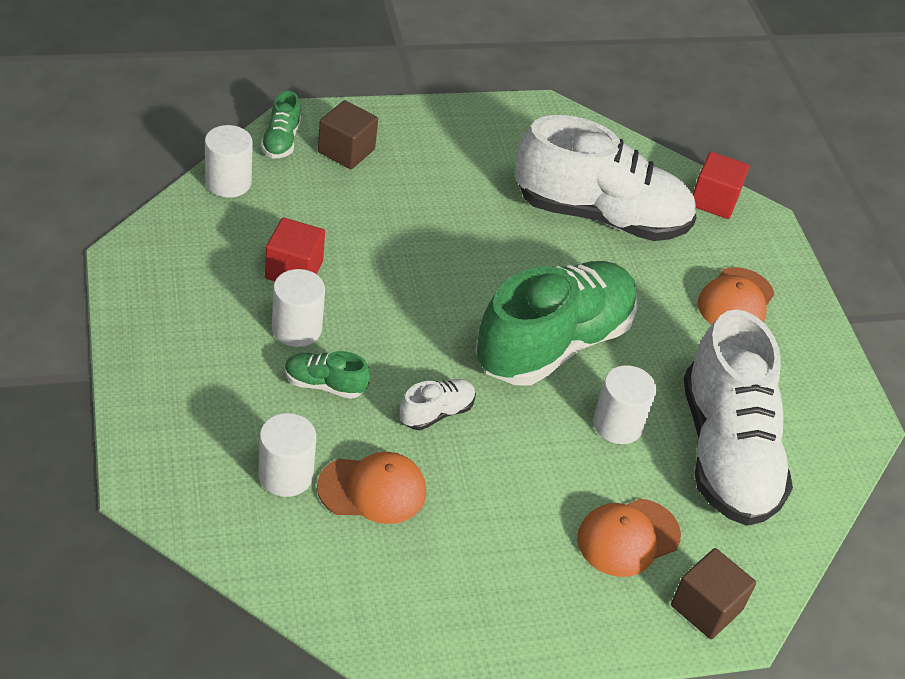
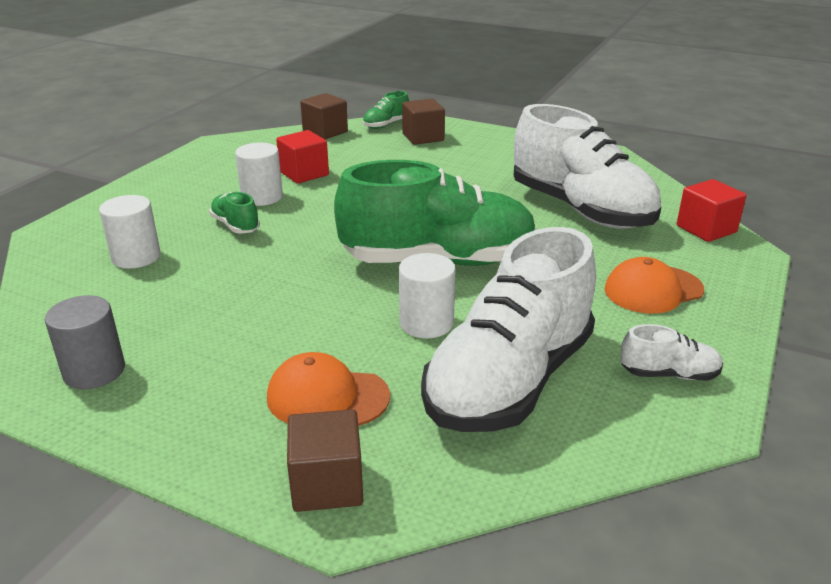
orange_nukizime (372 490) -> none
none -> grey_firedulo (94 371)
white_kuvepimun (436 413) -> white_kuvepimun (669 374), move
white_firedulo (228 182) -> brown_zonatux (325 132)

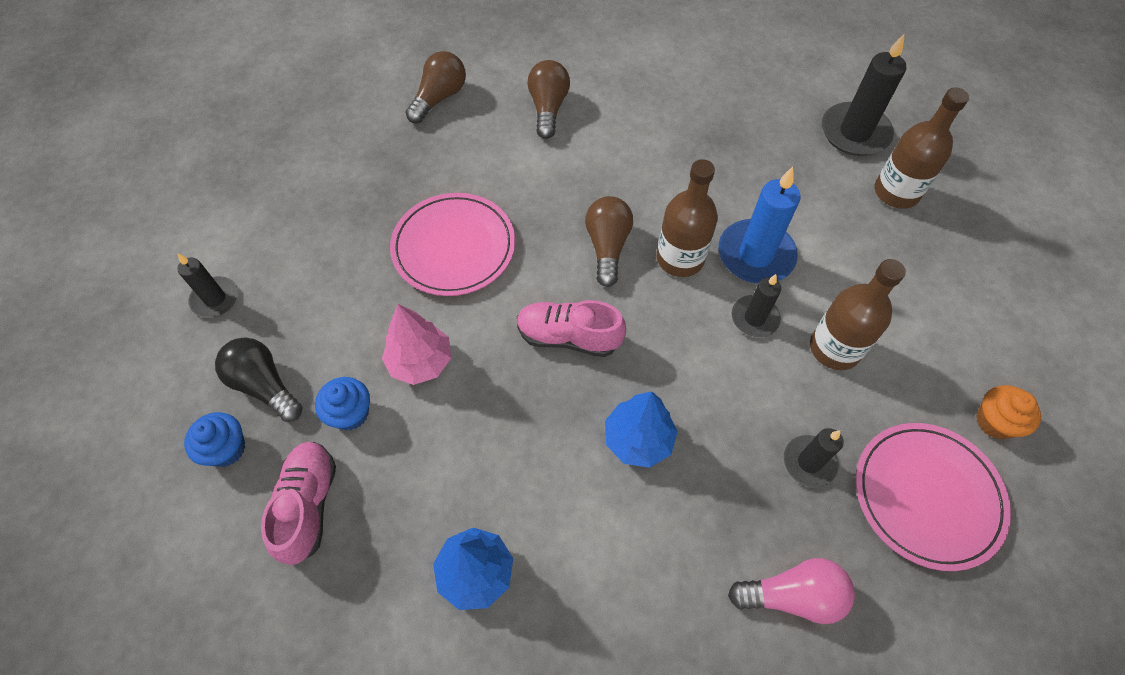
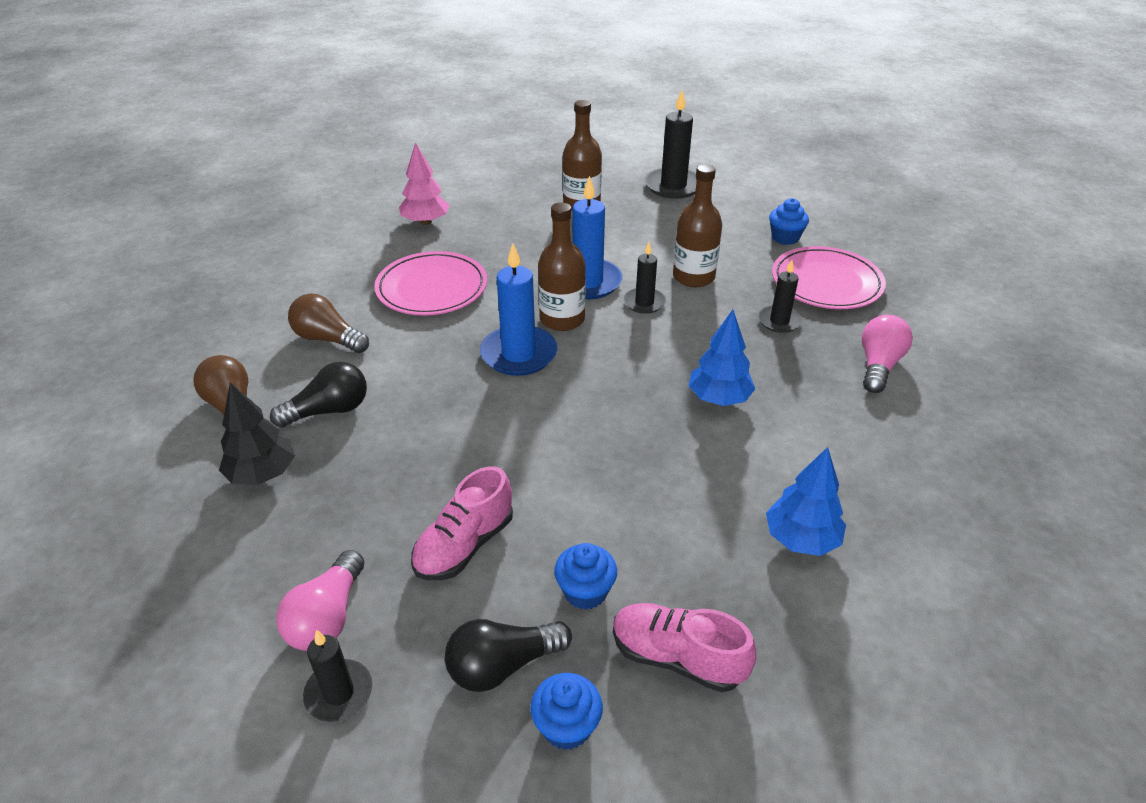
none -> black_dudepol (262 474)
none -> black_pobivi (329 410)
none -> pink_pobivi (327 617)
pink_dudepol (420 362) -> pink_dudepol (425 222), move
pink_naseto (454 247) -> pink_naseto (432 288), move
pink_kuvepimun (568 337) -> pink_kuvepimun (464 545), move
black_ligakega (854 133) -> black_ligakega (673 186), move
brown_pobivi (607 247) -> blue_ligakega (519 354)
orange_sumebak (994 422) -> blue_sumebak (785 238)

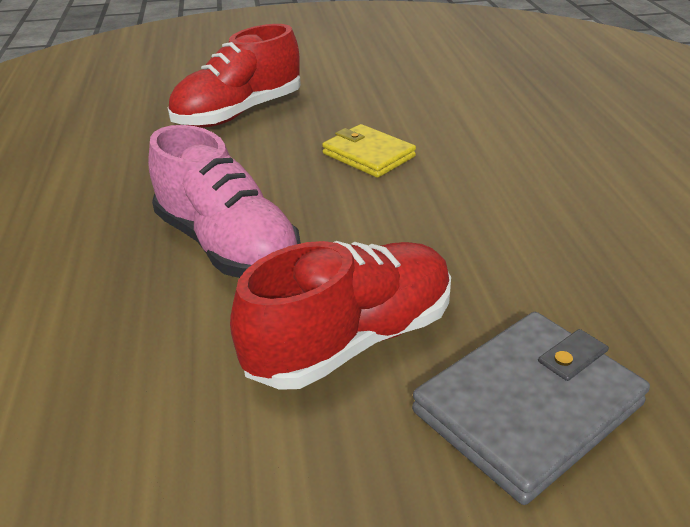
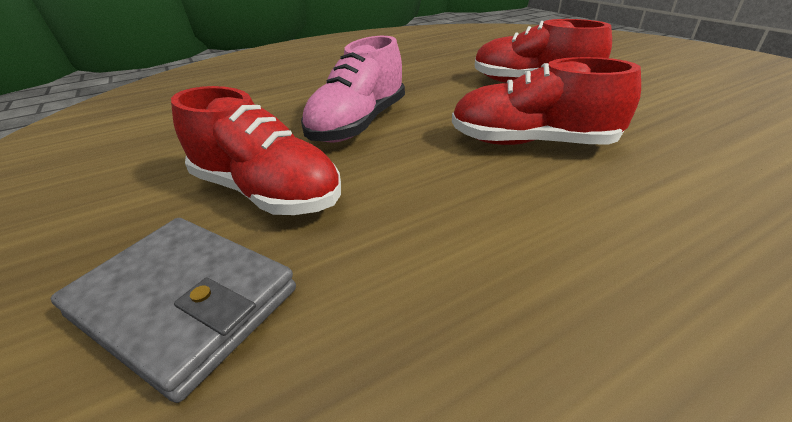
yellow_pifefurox (368 155) -> red_kuvepimun (531 143)

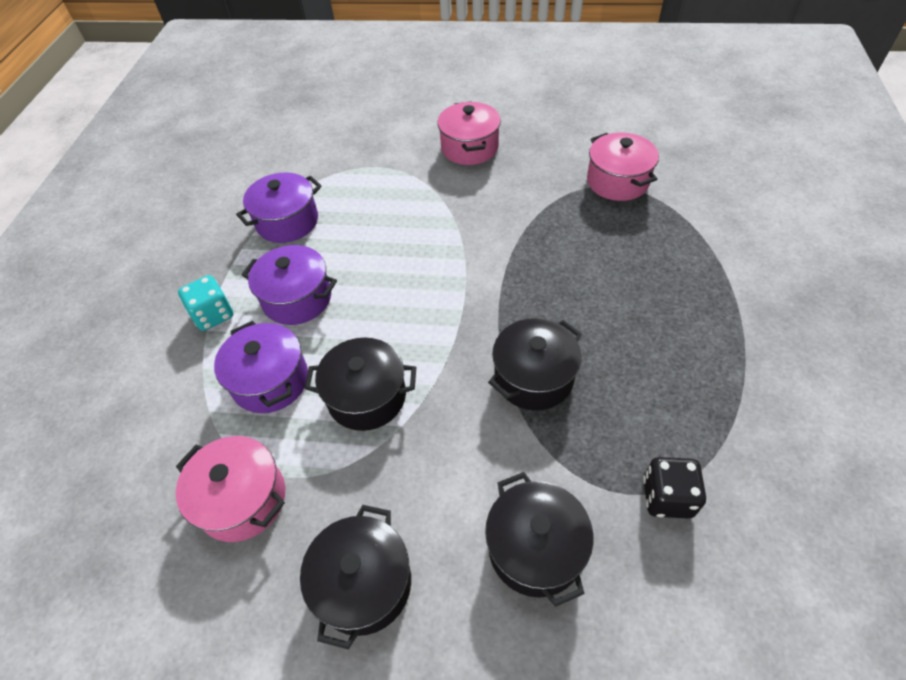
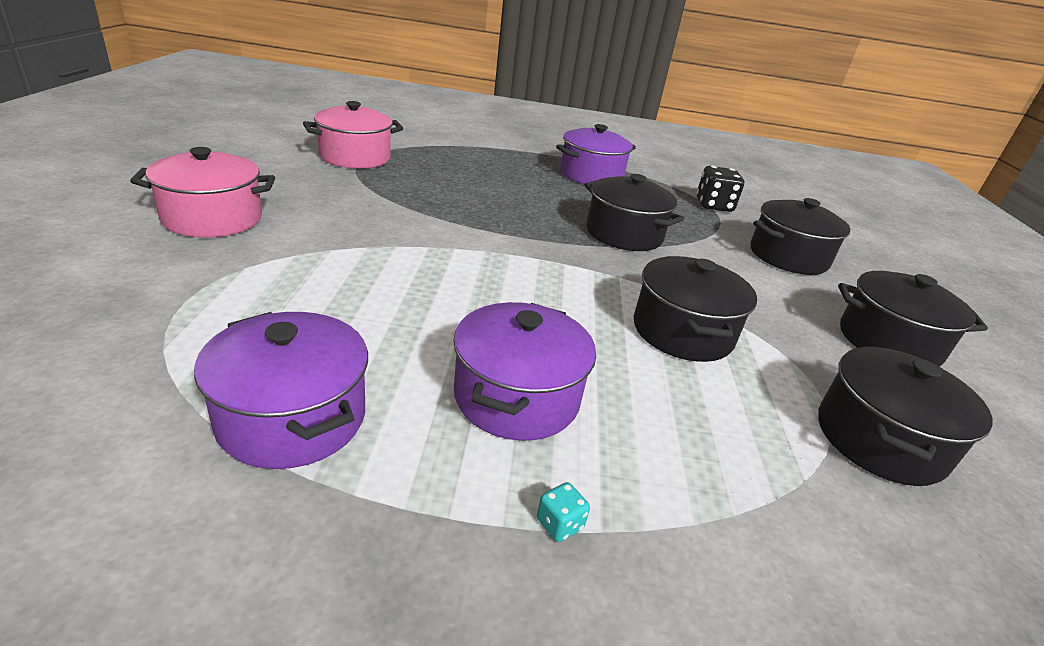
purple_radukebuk (270 381) -> purple_radukebuk (591 175), move
pink_radukebuk (243 499) -> black_radukebuk (879 440)
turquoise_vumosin (213 315) -> turquoise_vumosin (559 524), x0.46

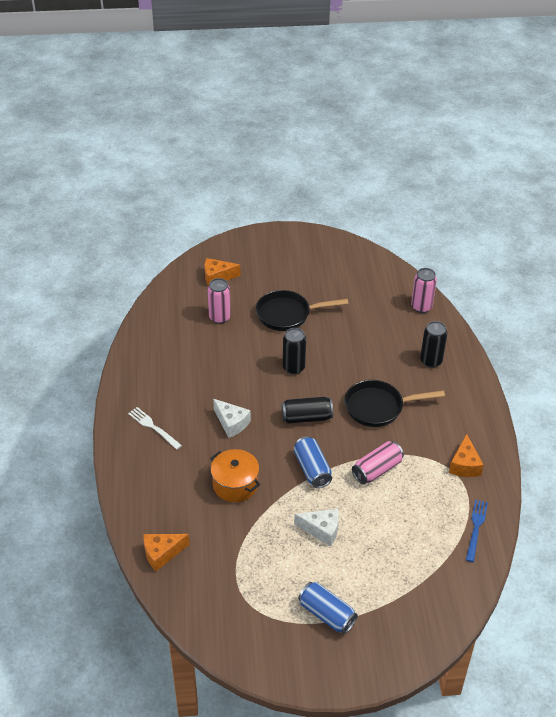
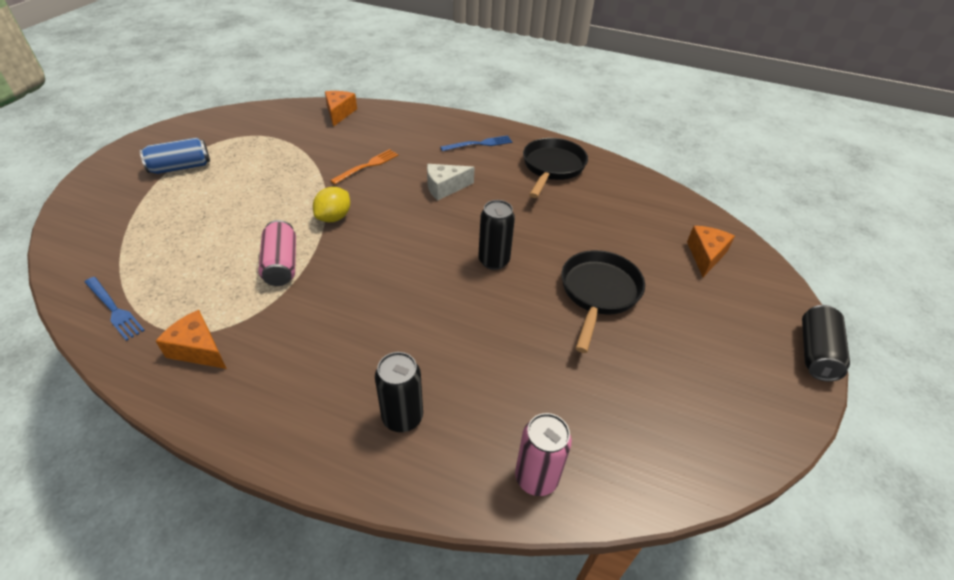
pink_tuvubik (219 317) -> none
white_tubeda (322 530) -> none
black_tuvubik (306 417) -> black_tuvubik (816 352), move
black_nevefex (378 407) -> black_nevefex (552 168), move
orange_radukebuk (235 484) -> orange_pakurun (367 166)
blue_tuvubik (312 469) -> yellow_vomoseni (334 217)
white_pakurun (153 427) -> blue_pakurun (479 144)

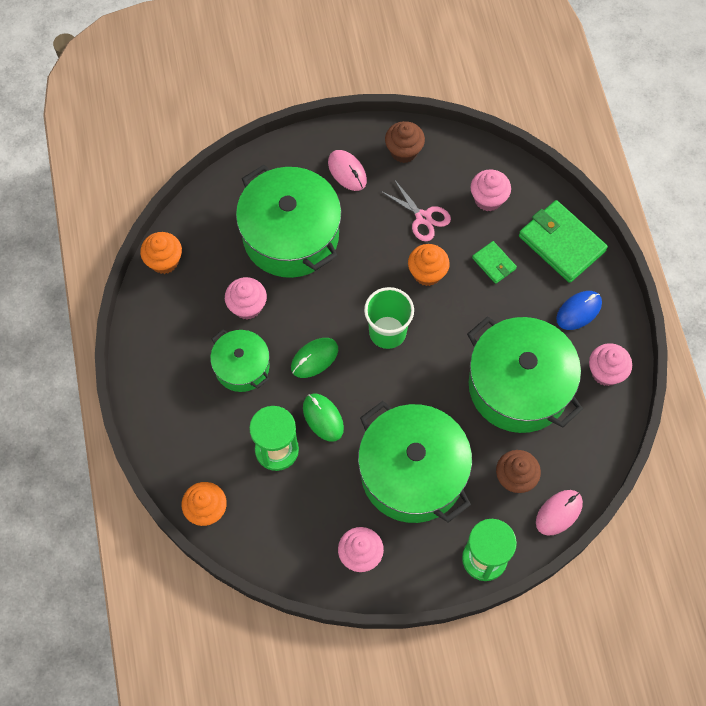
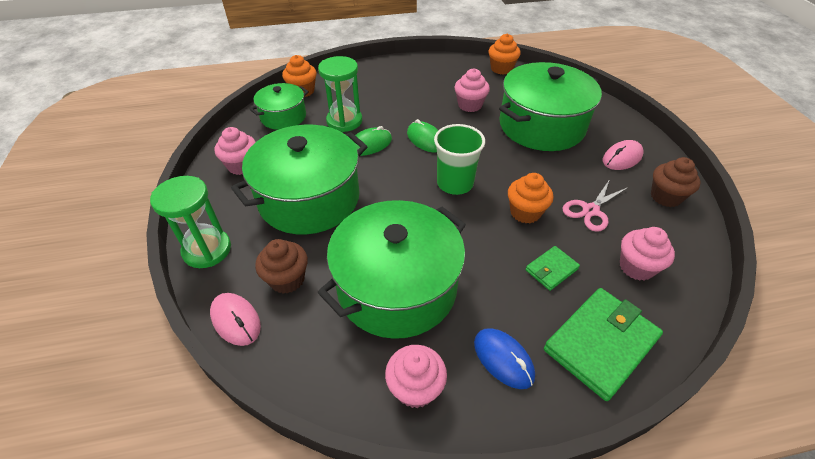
green_radukebuk (242 367) -> green_radukebuk (283 117), move

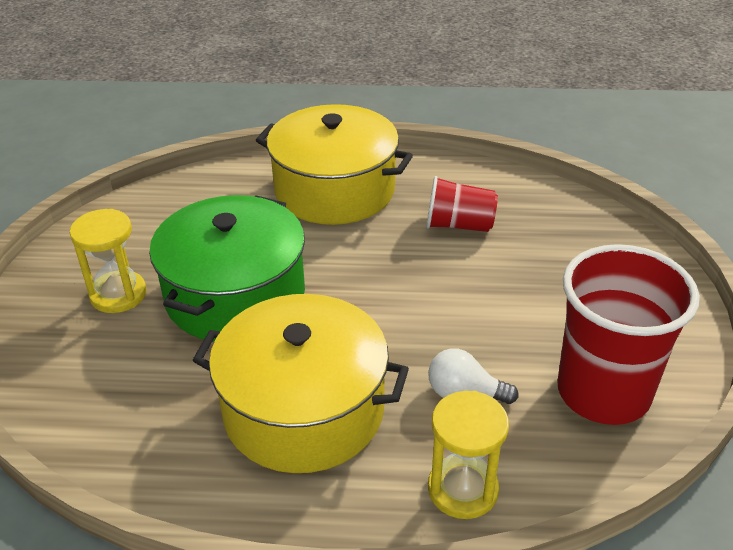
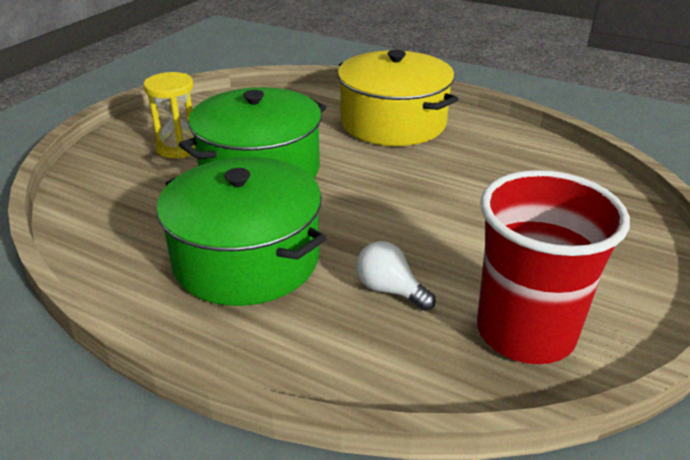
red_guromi (459 225) -> none
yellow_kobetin (463 489) -> none
yellow_radukebuk (304 410) -> green_radukebuk (246 259)

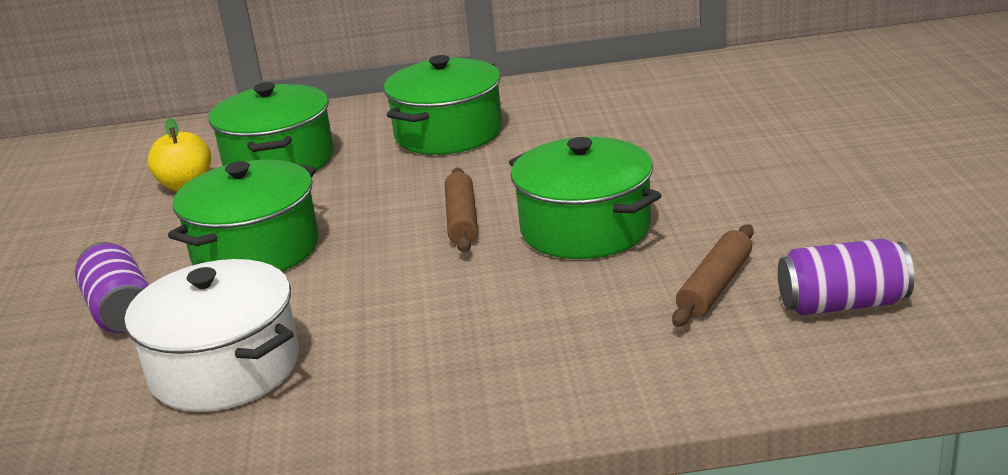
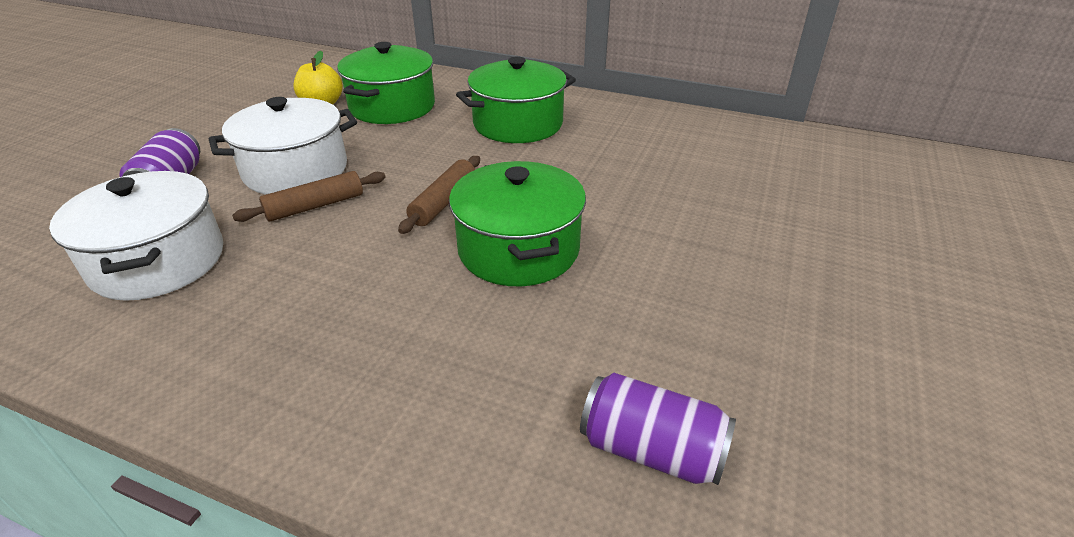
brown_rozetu (715 286) -> brown_rozetu (315 206), move
green_radukebuk (256 250) -> white_radukebuk (296 170)

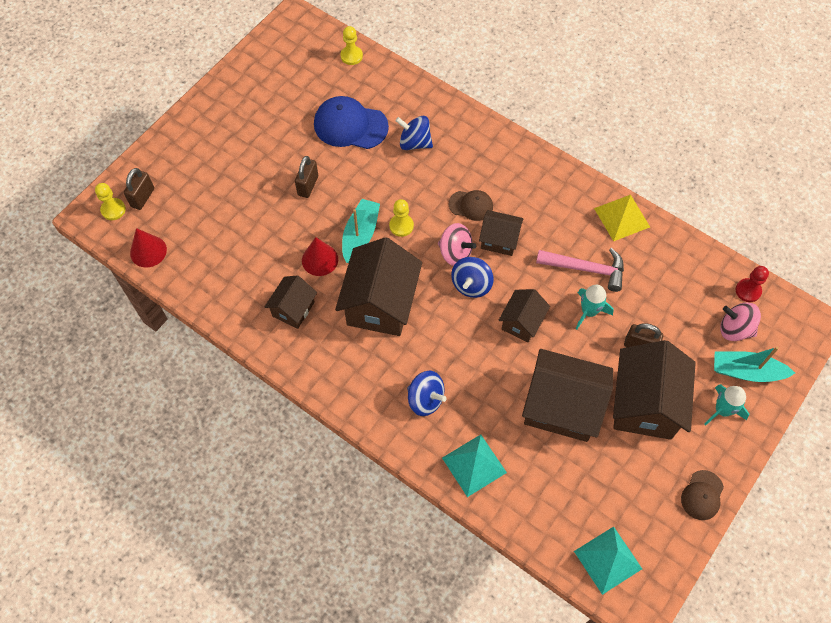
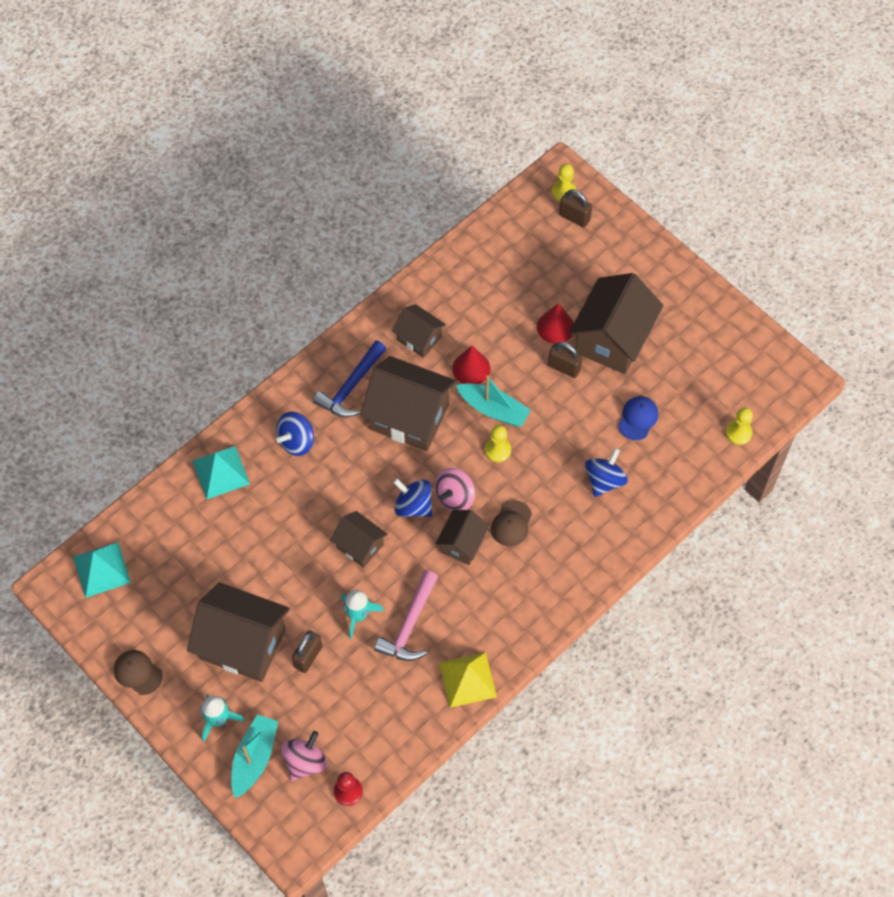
none -> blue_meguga (351 387)
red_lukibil (148 251) -> red_lukibil (555 327), move
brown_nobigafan (561 407) -> brown_nobigafan (612 339), move
blue_nukizime (350 125) -> blue_nukizime (638 418), x0.57

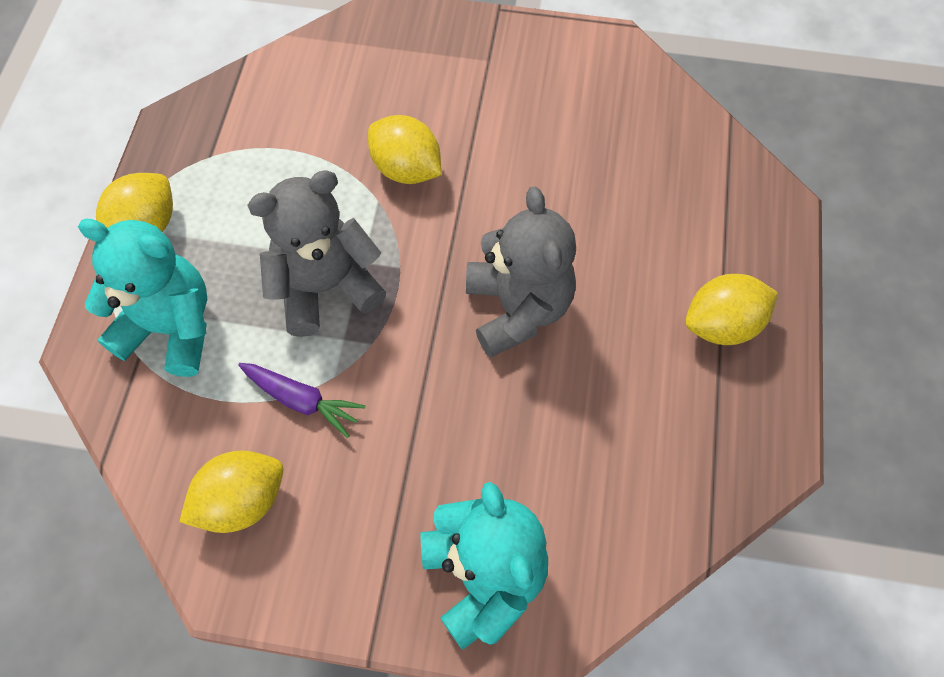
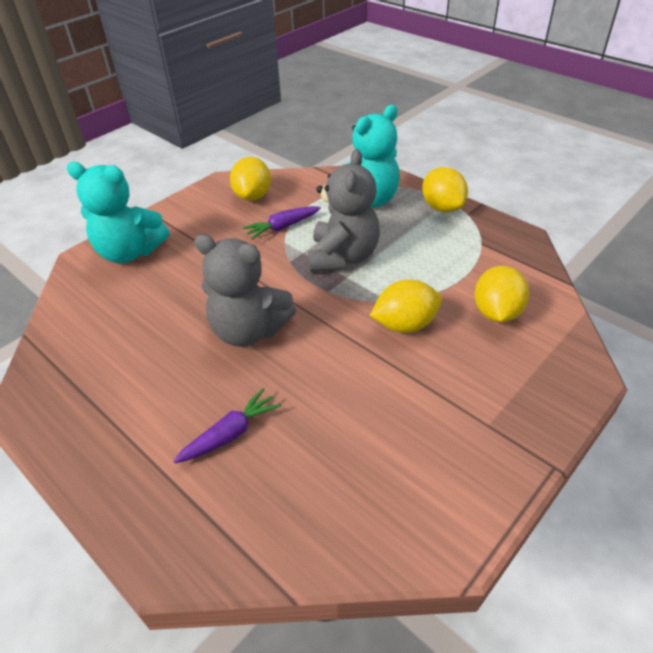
none -> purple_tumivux (230 434)
yellow_vomoseni (722 324) -> yellow_vomoseni (496 312), move

